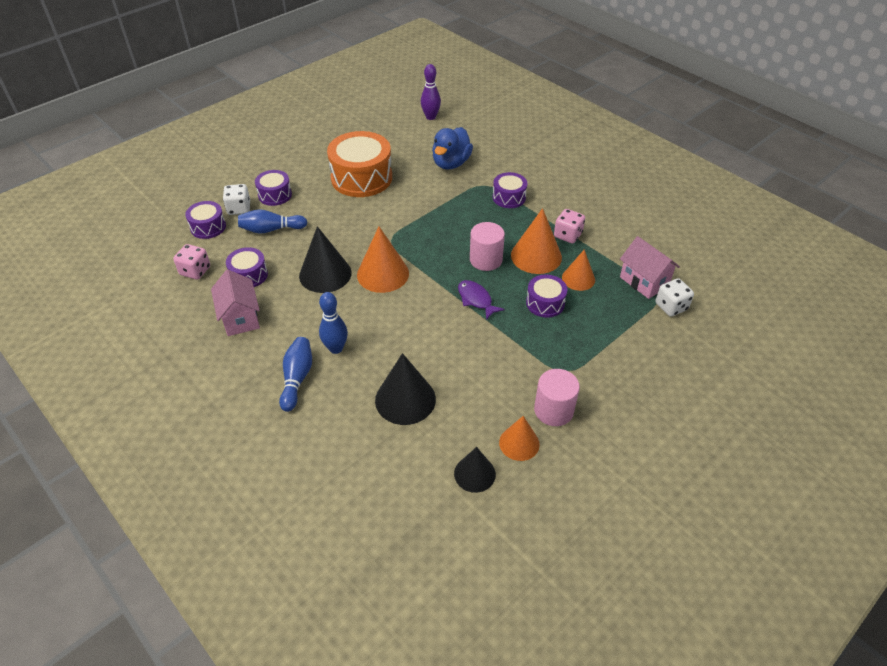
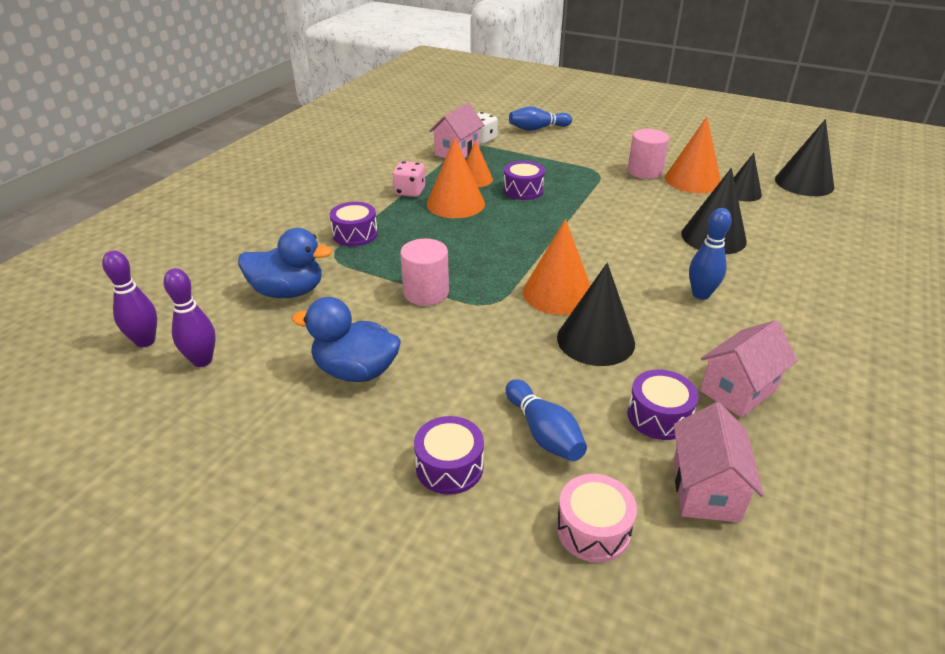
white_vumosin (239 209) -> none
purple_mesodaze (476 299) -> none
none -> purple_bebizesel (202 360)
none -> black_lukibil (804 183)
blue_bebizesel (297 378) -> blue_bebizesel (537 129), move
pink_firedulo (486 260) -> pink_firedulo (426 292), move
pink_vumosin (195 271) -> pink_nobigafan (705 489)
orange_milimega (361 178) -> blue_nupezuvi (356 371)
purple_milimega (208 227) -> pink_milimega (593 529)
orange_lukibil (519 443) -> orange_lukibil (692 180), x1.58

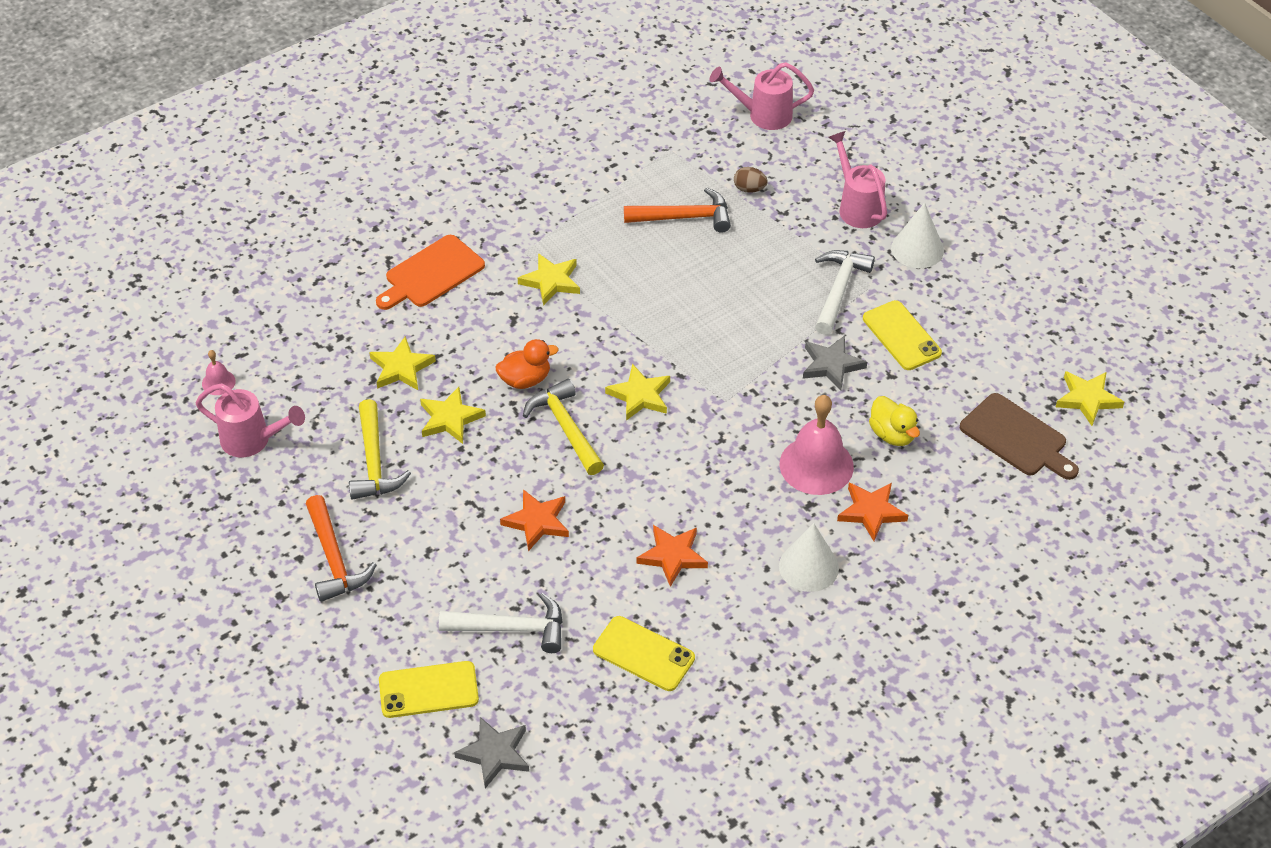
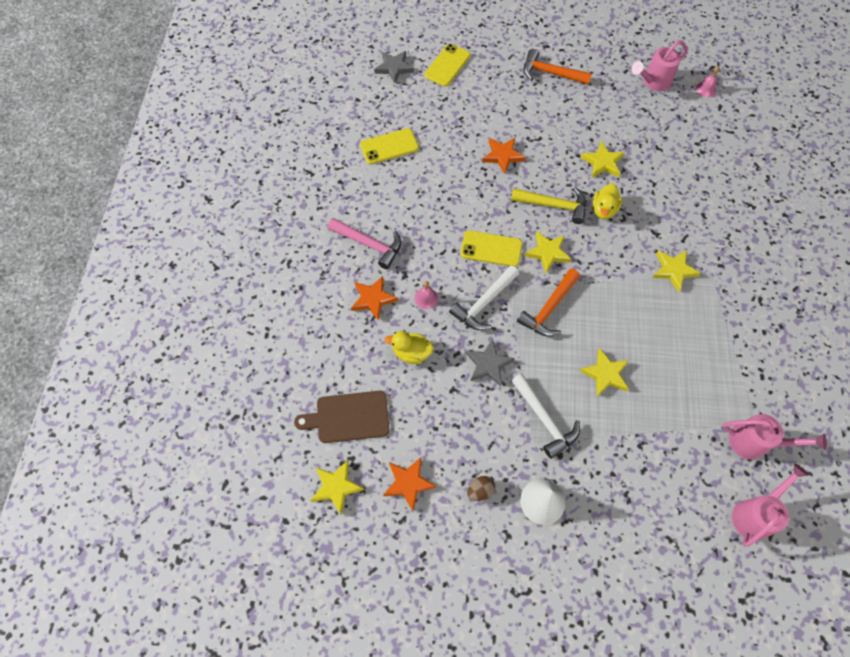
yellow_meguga (374 461) -> none
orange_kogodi (431 274) -> none
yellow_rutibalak (401 368) -> yellow_rutibalak (605 374), move
white_meguga (511 629) -> white_meguga (484 303), move
orange_meguga (684 217) -> orange_meguga (549 308), move
orange_rutibalak (672 556) -> orange_rutibalak (408 483), move
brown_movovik (749 189) -> brown_movovik (480 491), move
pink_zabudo (857 207) -> pink_zabudo (754 442), move
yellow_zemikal (901 336) -> yellow_zemikal (491 249), move
white_lukibil (808 567) -> pink_meguga (369 244)
orange_nupezuvi (525 379) -> yellow_nupezuvi (603 210)
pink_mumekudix (816 465) -> pink_mumekudix (426 298), x0.47

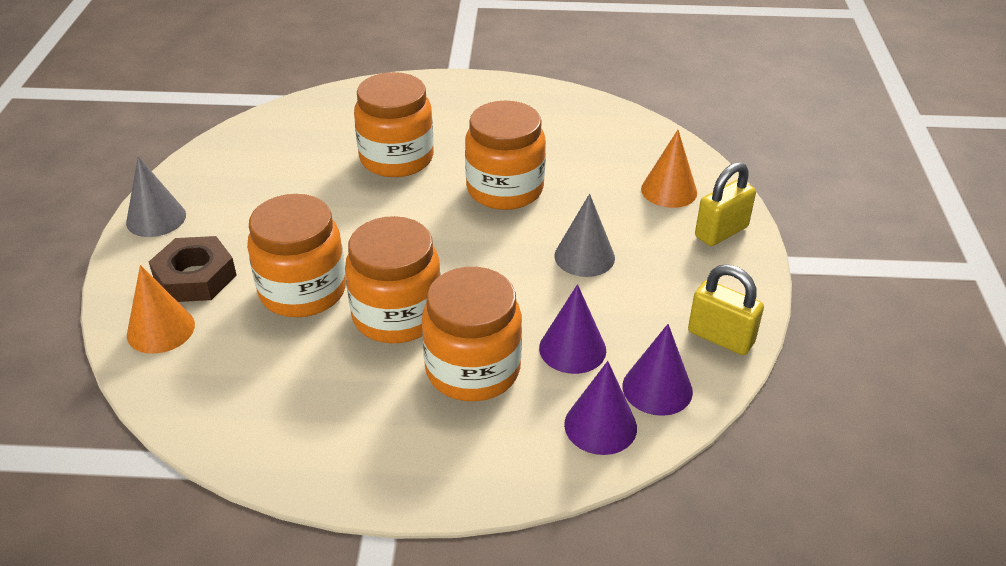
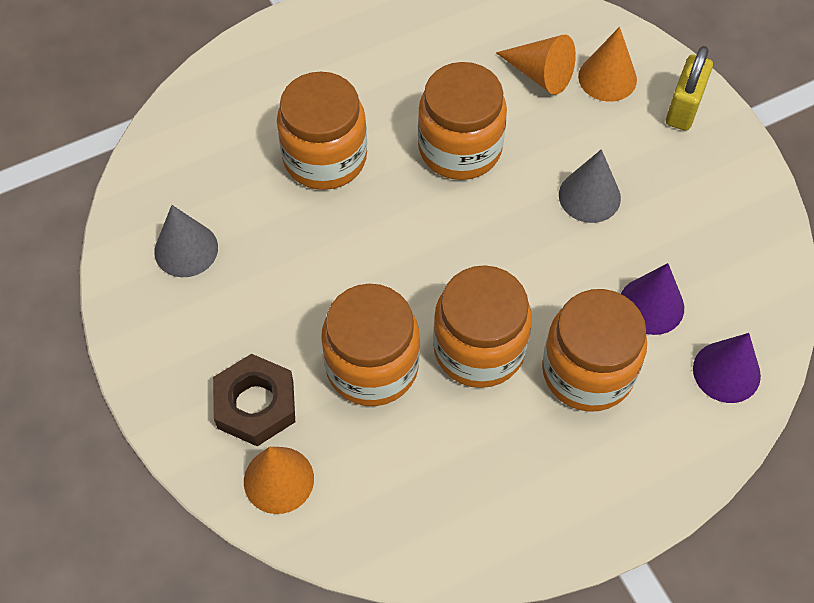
purple_lukibil (657 388) -> none
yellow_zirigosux (720 337) -> none
none -> orange_lukibil (540 74)
grey_lukibil (156 218) -> grey_lukibil (186 249), move

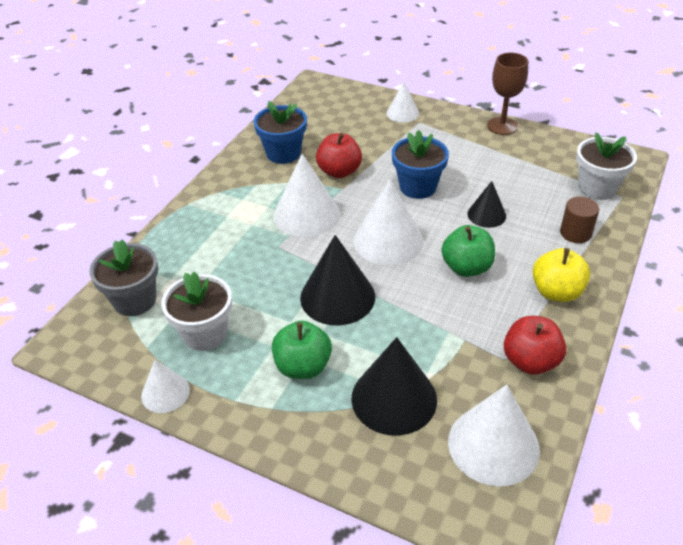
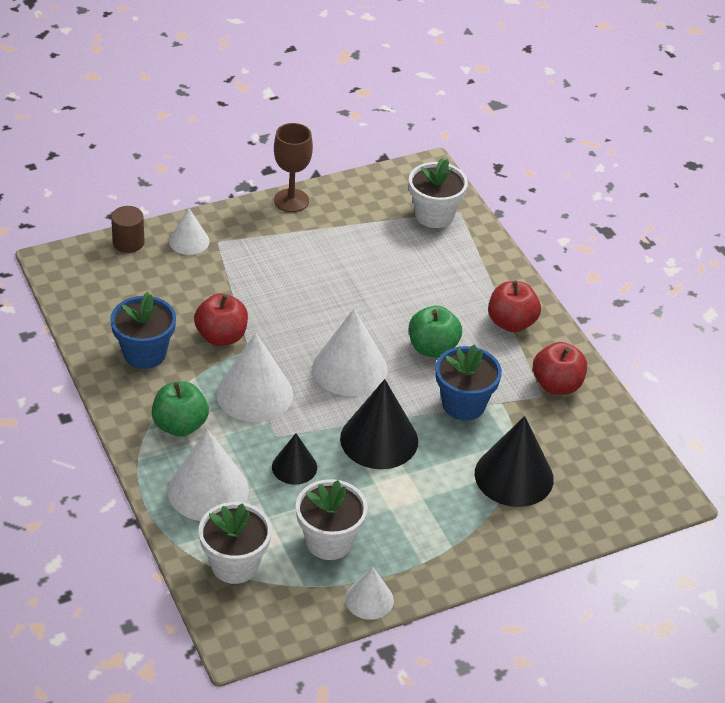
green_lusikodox (303 366) -> green_lusikodox (180 425), move
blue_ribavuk (418 187) -> blue_ribavuk (463 404), move
white_lukibil (493 445) -> white_lukibil (208 490), move
black_lukibil (486 214) -> black_lukibil (294 467), move
brown_firedulo (575 233) -> brown_firedulo (128 242), move
grey_ribavuk (134 300) -> white_ribavuk (235 565)
yellow_lusikodox (556 292) -> red_lusikodox (511 323)

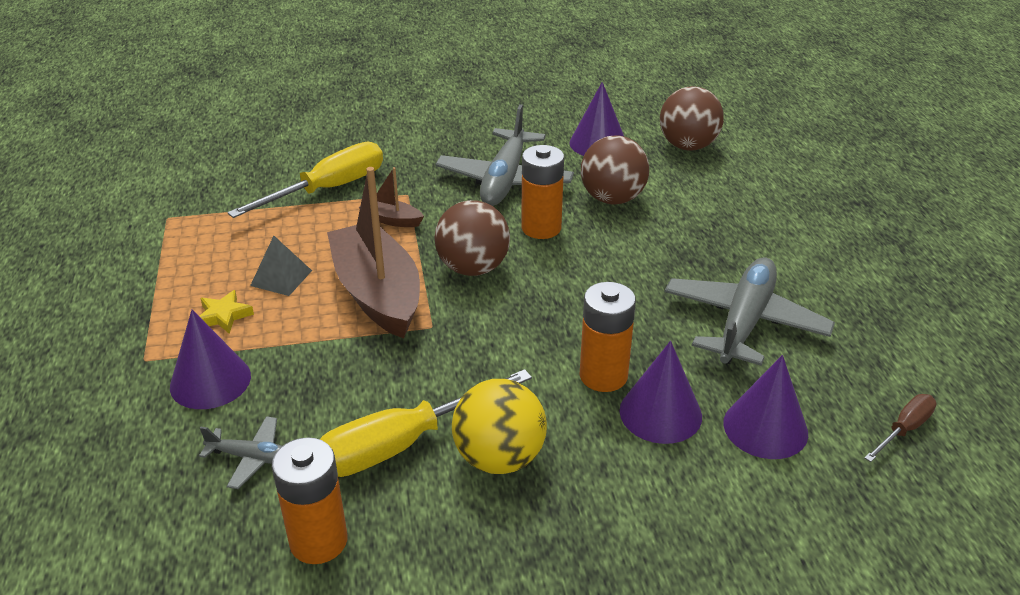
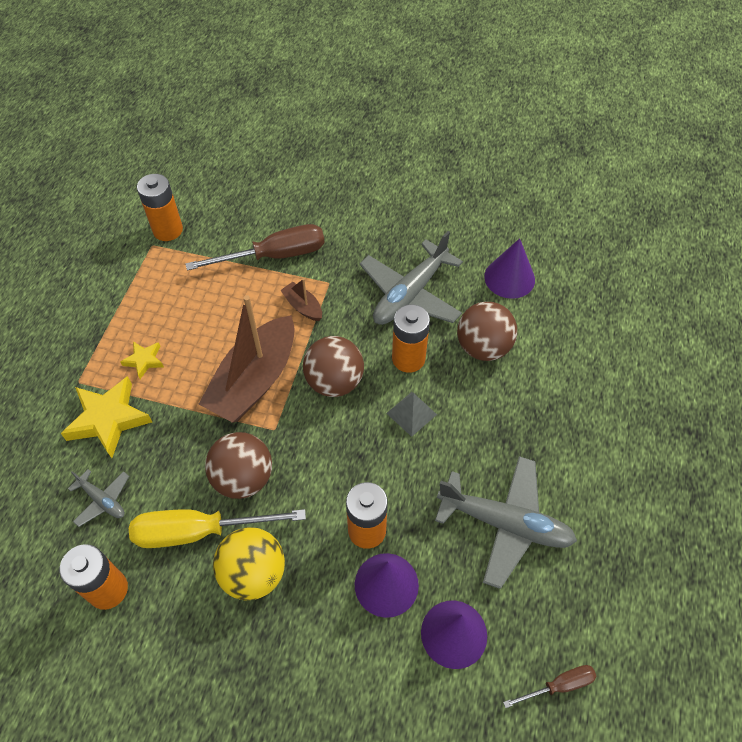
none -> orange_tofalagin (168 230)
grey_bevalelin (281 278) -> grey_bevalelin (411 413), move
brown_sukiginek (688 146) -> brown_sukiginek (243 478), move
purple_lukibil (210 381) -> yellow_rutibalak (108 419)
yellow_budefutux (328 189) -> brown_budefutux (274 256)
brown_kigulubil (377 293) -> brown_kigulubil (254 380), 150 degrees counterclockwise
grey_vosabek (744 322) -> grey_vosabek (505 523), 60 degrees clockwise

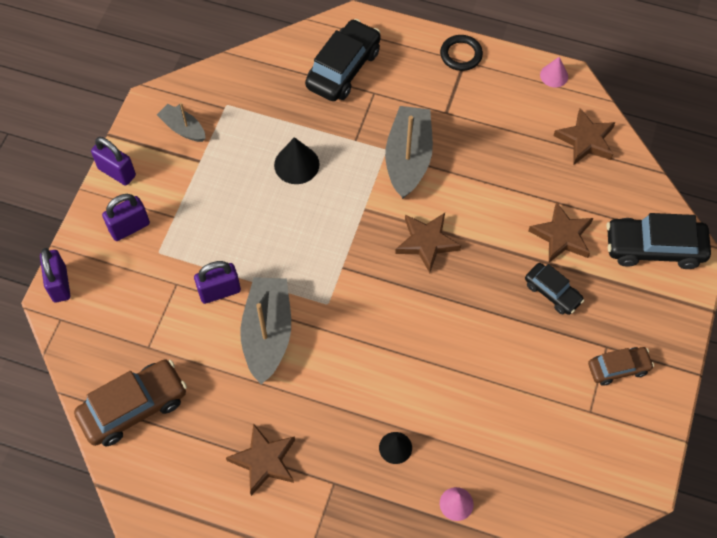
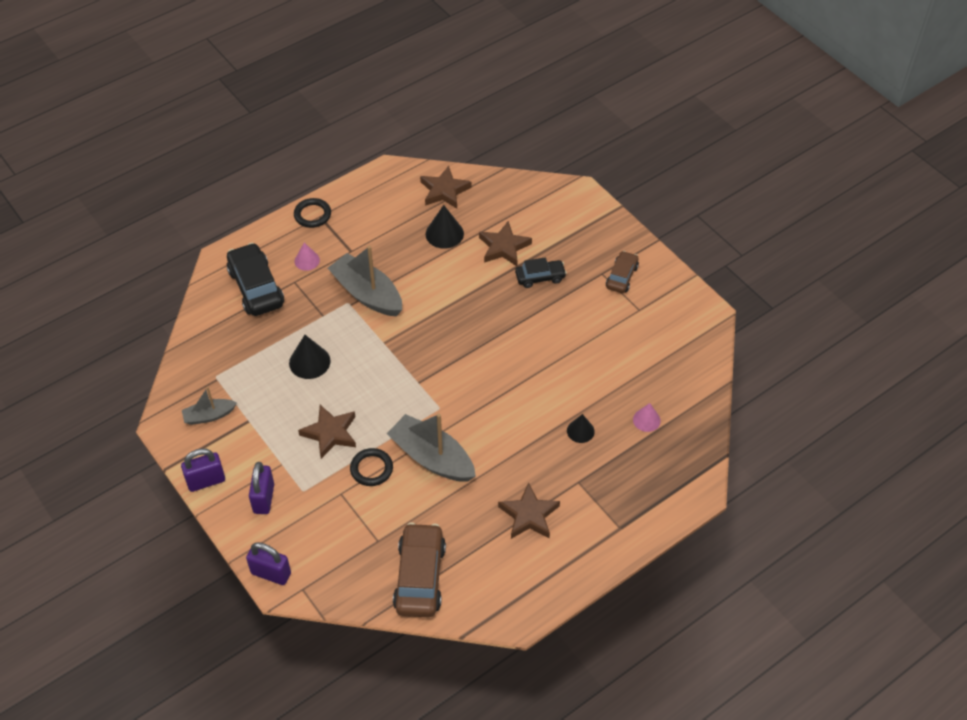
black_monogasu (654 248) -> none
none -> black_lukibil (444 233)
brown_rutibalak (426 242) -> brown_rutibalak (330 433), move
pink_lukibil (554 75) -> pink_lukibil (307 260), move
purple_zirigosux (219 291) -> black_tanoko (371 469)

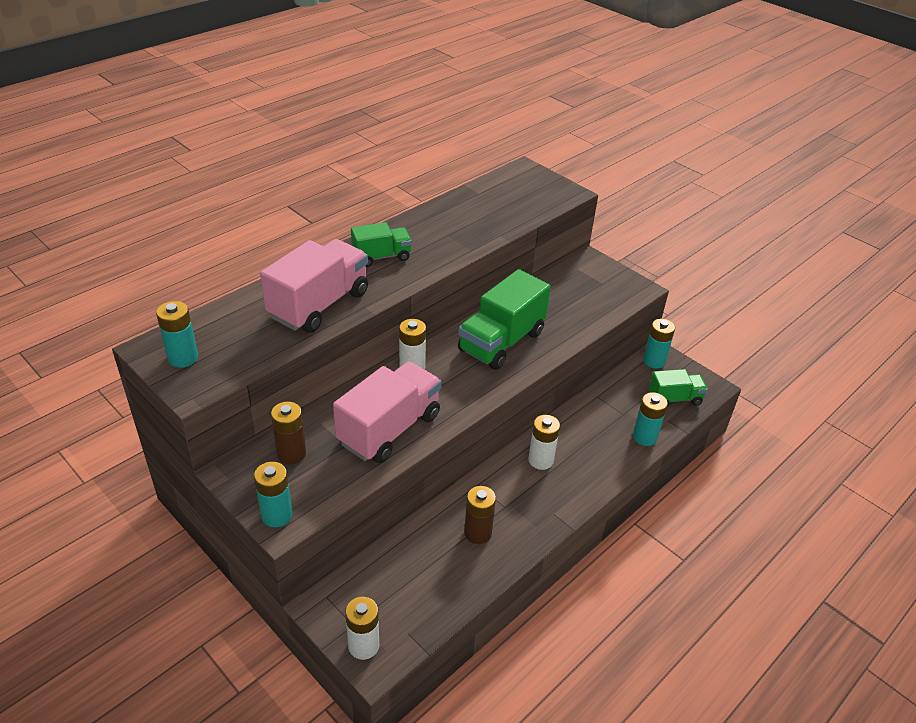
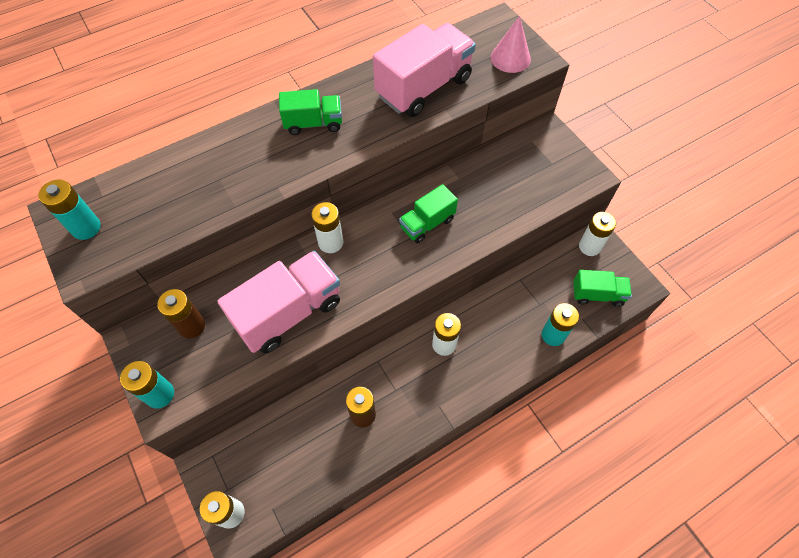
none -> pink_lukibil (510 58)
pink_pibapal (319 305) -> pink_pibapal (423 87), move
turquoise_tofalagin (654 361) -> white_tofalagin (589 247)
green_pibapal (501 342) -> green_pibapal (427 223), x0.57

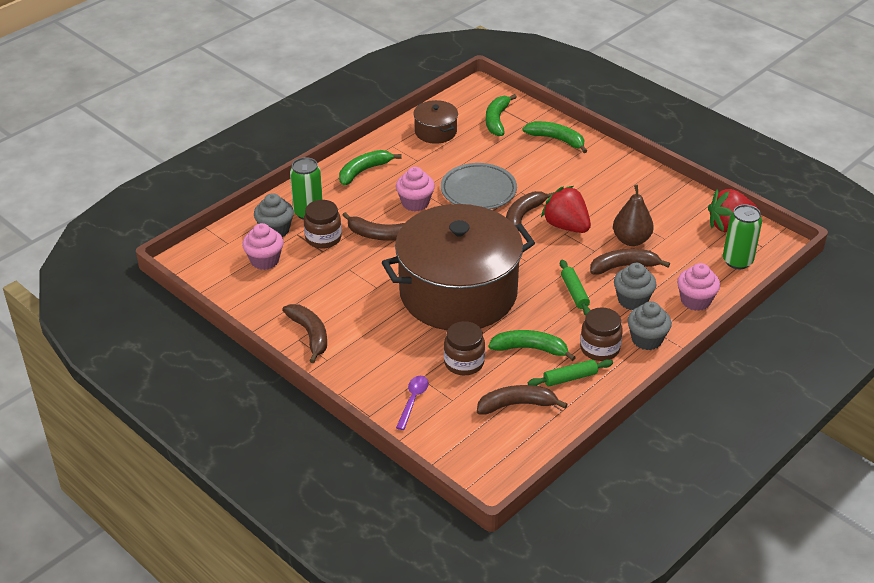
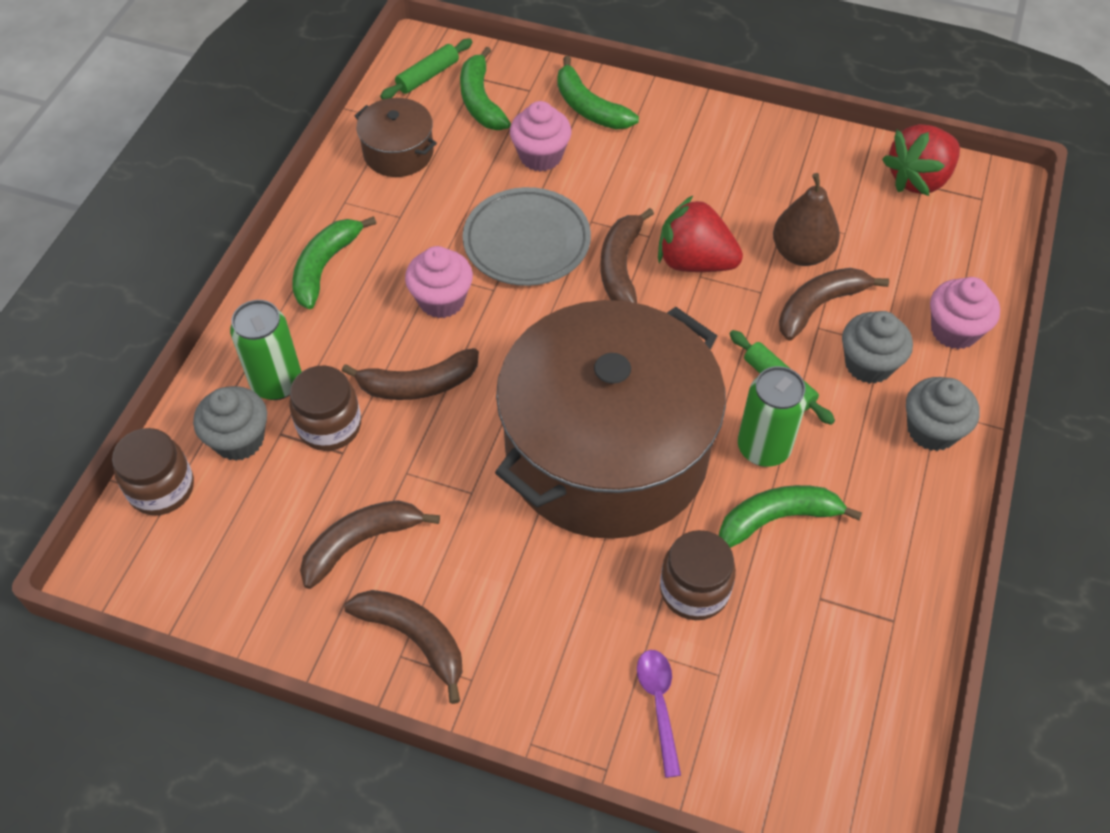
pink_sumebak (264 260) -> pink_sumebak (540 156), move
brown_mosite (517 405) -> brown_mosite (361 543), move
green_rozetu (570 378) -> green_rozetu (427 76), move
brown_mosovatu (599 348) -> brown_mosovatu (161 488), move
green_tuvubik (737 261) -> green_tuvubik (763 448), move
green_mosite (556 140) -> green_mosite (589 107), 135 degrees counterclockwise

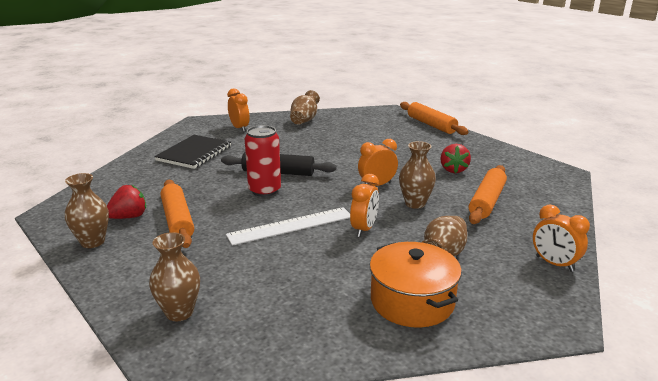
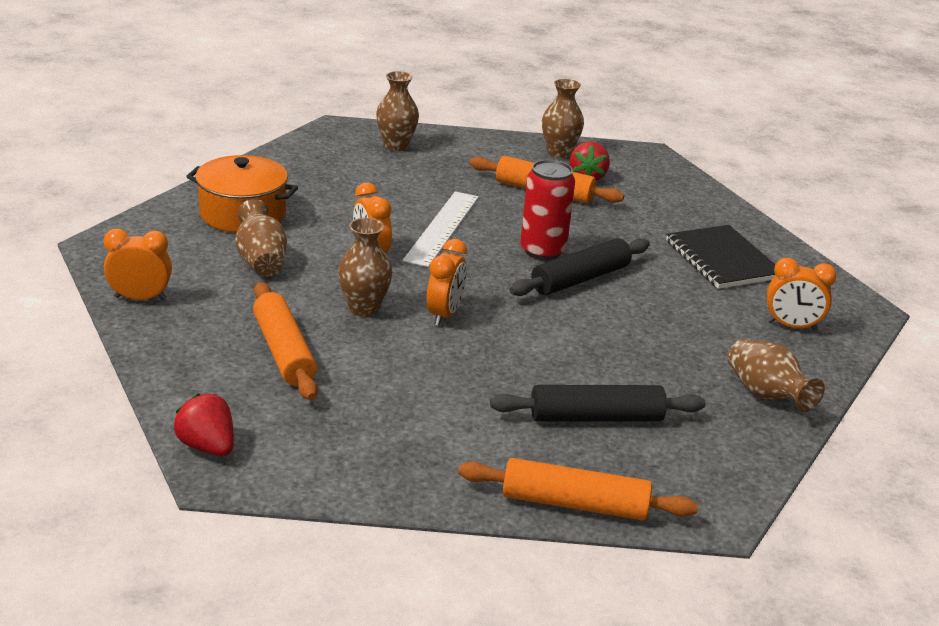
none -> black_rozetu (596 417)
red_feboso (453 170) -> red_feboso (207 446), move

